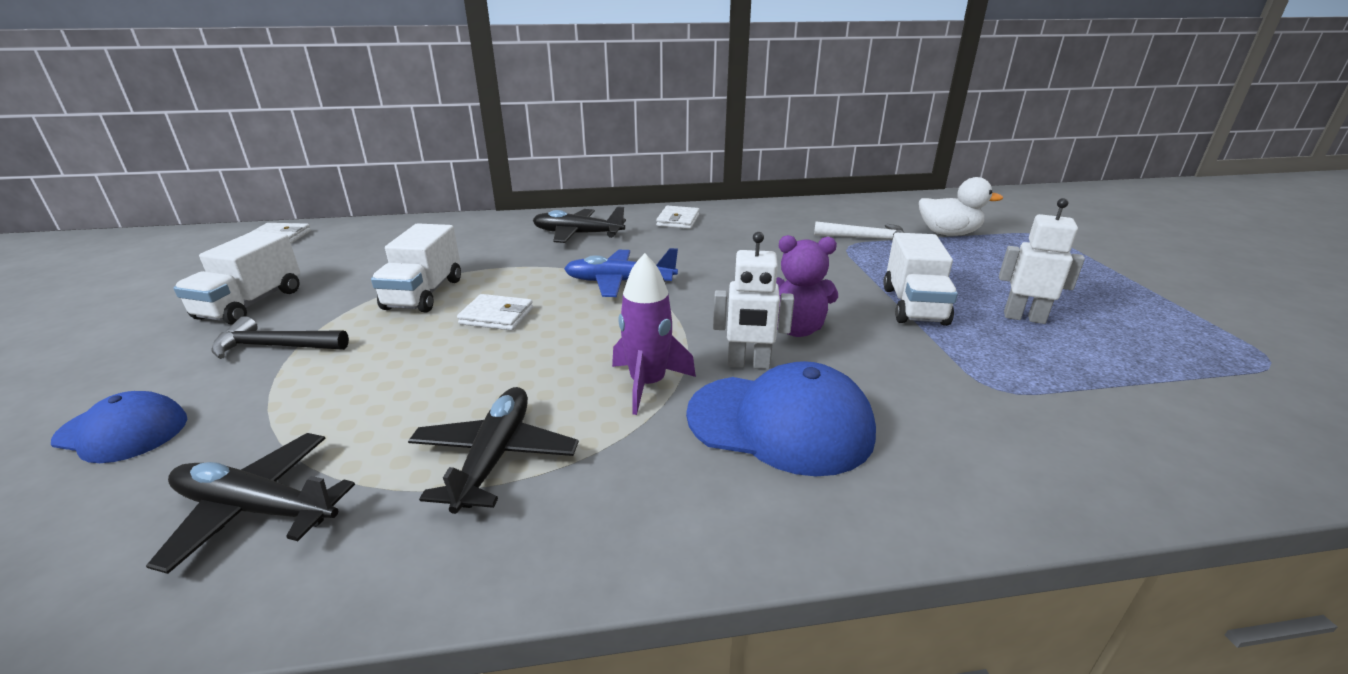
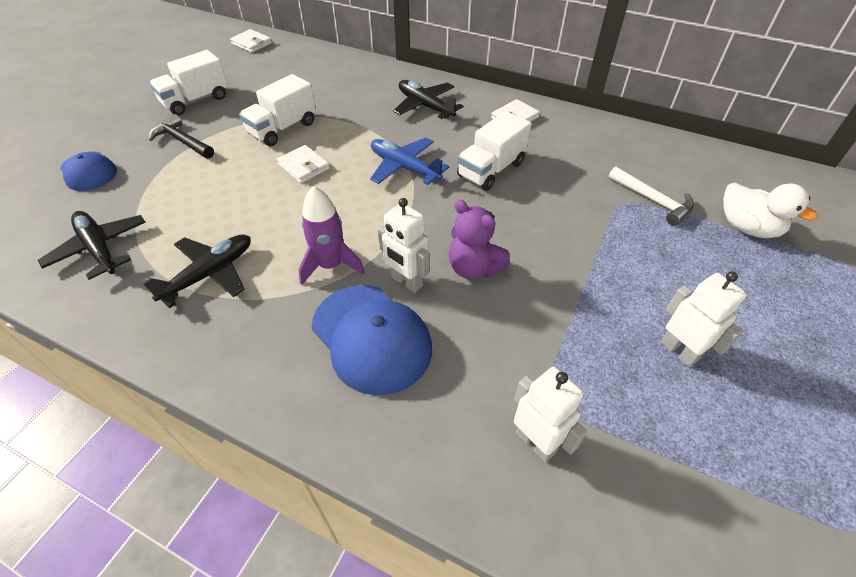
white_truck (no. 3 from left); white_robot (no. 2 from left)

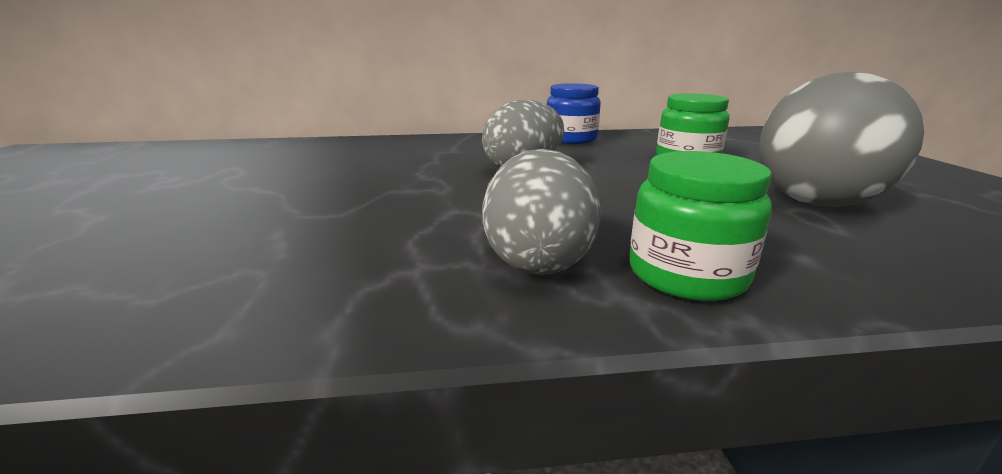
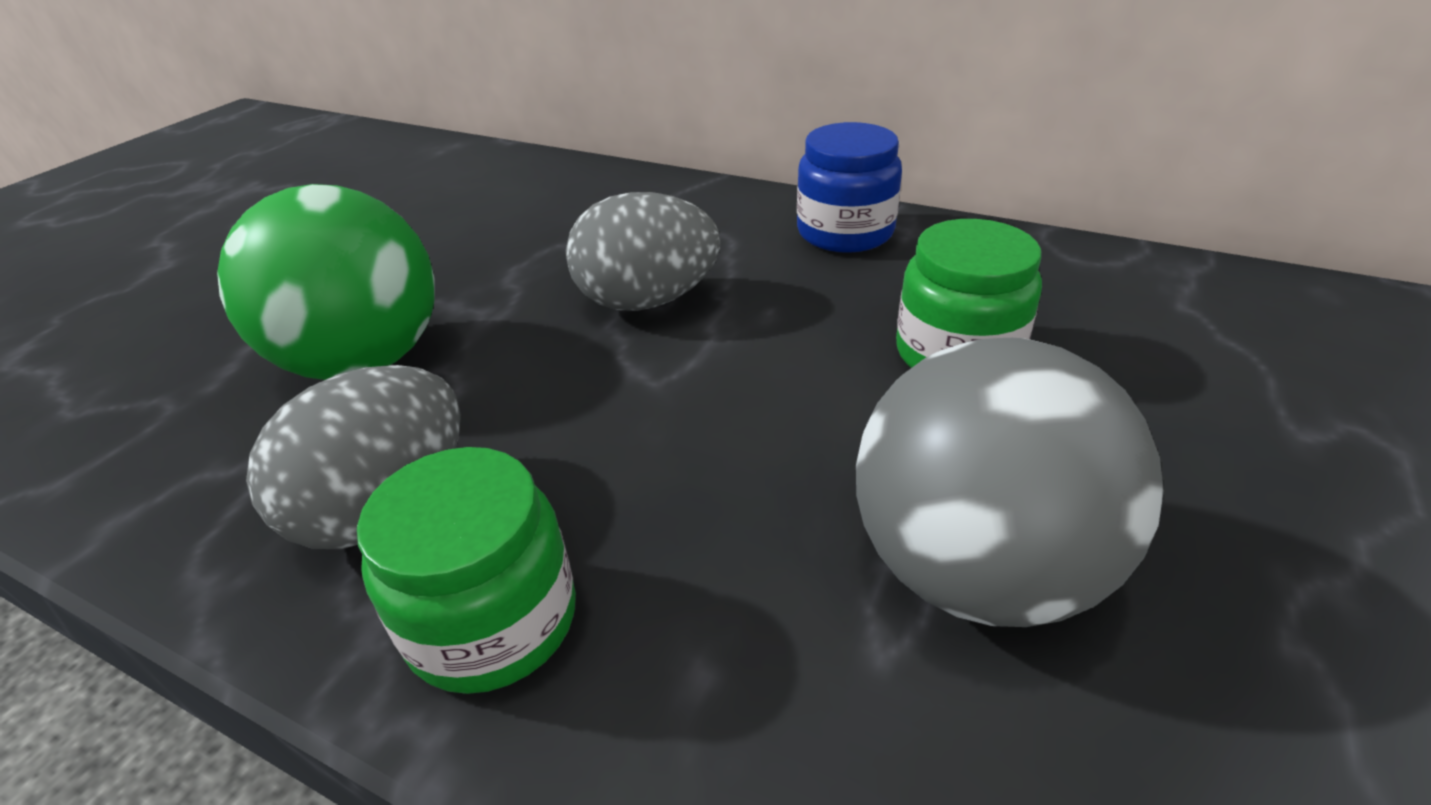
green_ball

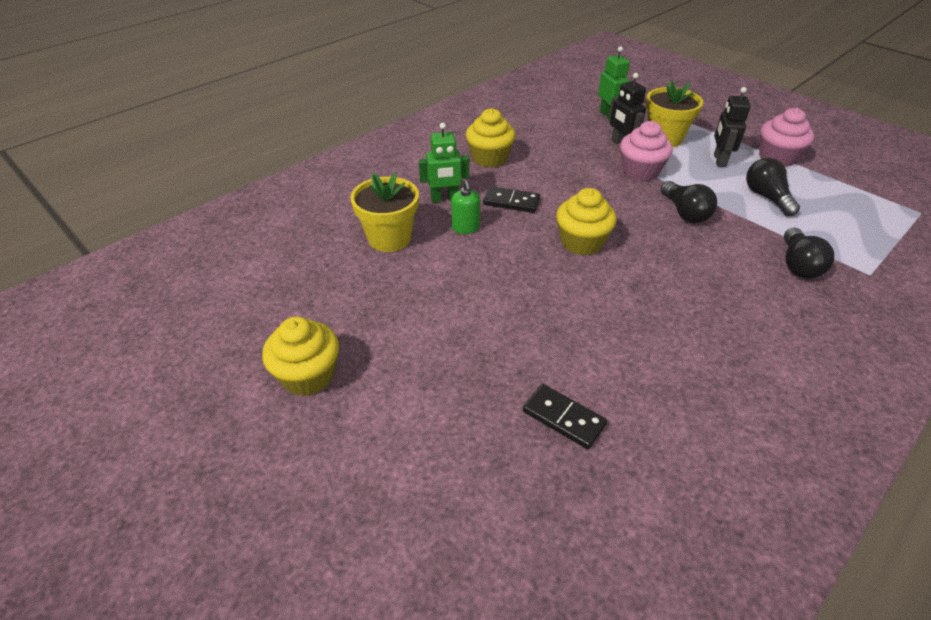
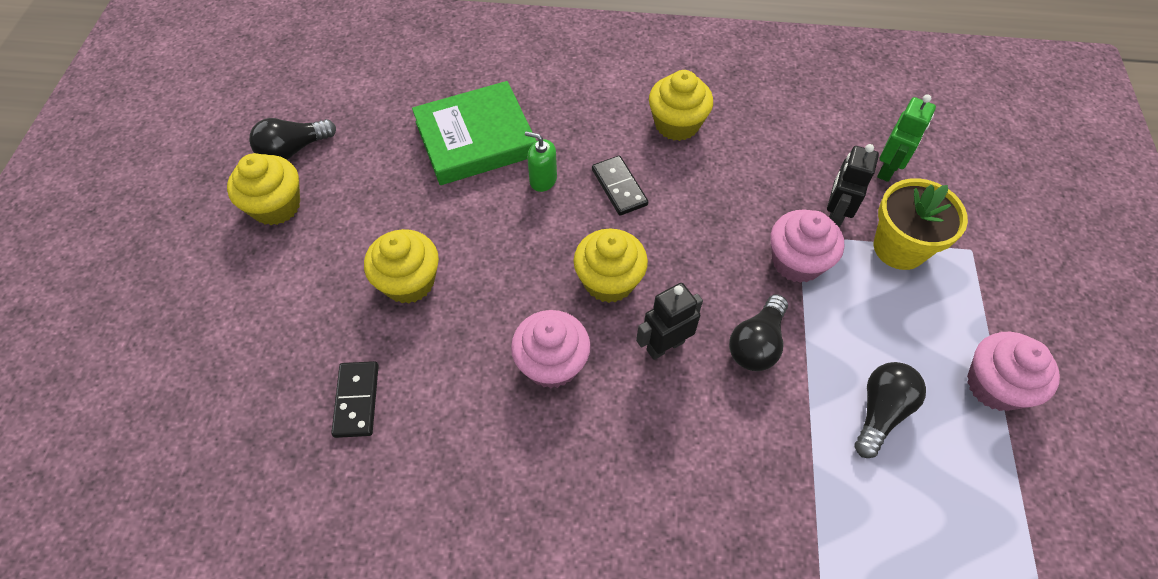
black_robot (no. 1 from left); green_robot (no. 1 from left in the first image); green_book; green_soap_dispenser; black_light_bulb (no. 1 from left); yellow_cupcake (no. 2 from left); pink_cupcake (no. 1 from left)

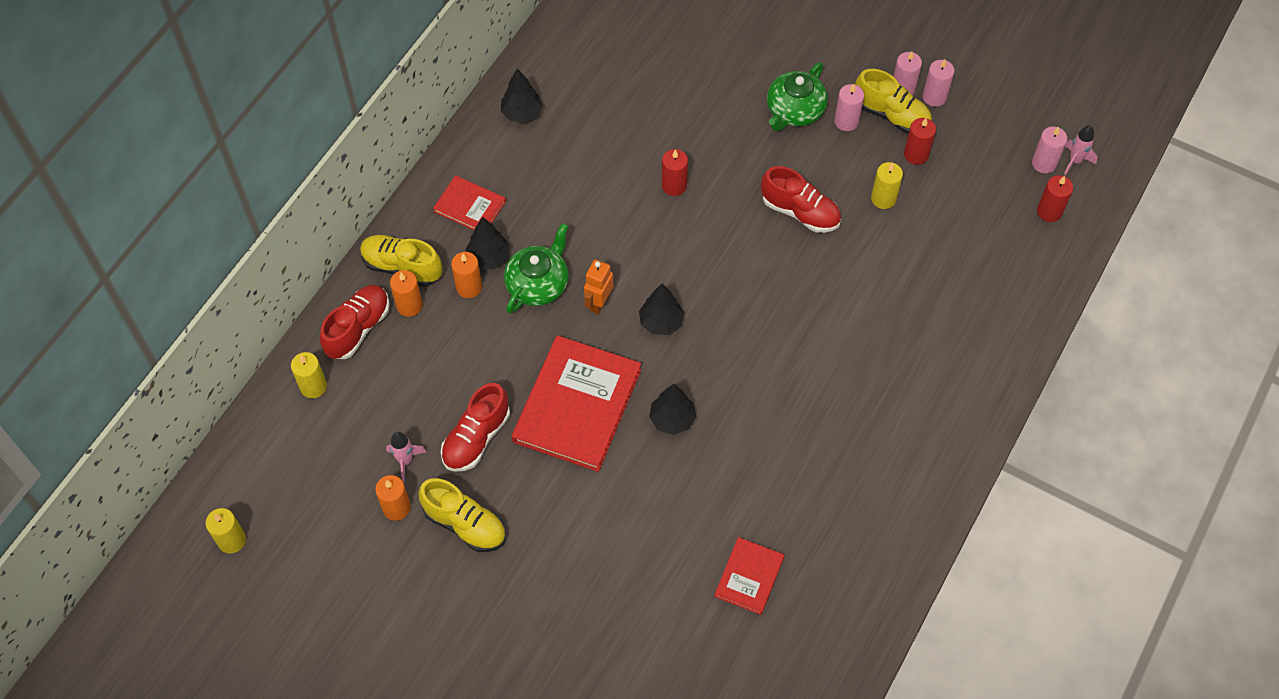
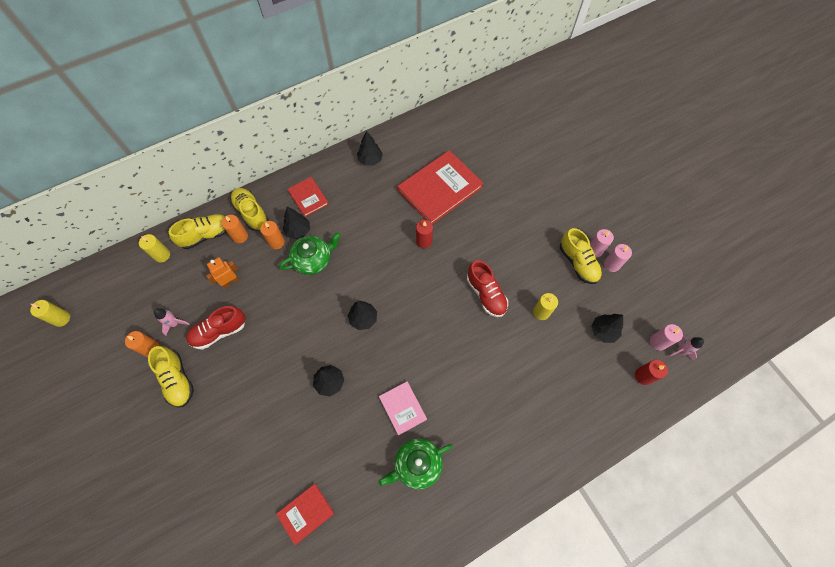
green_teapot (no. 2 from left); pink_candle (no. 1 from left in the first image); red_candle (no. 2 from left in the first image); orange_robot; yellow_shoe (no. 2 from left); red_book (no. 3 from left); black_tree (no. 5 from left); pink_book

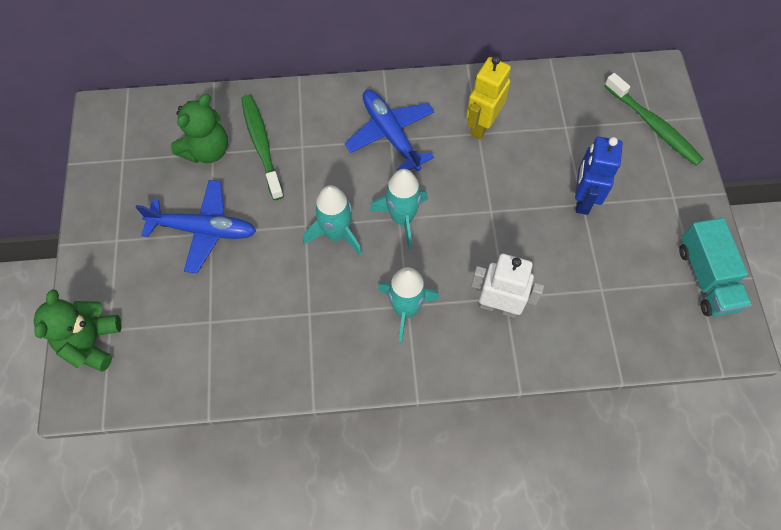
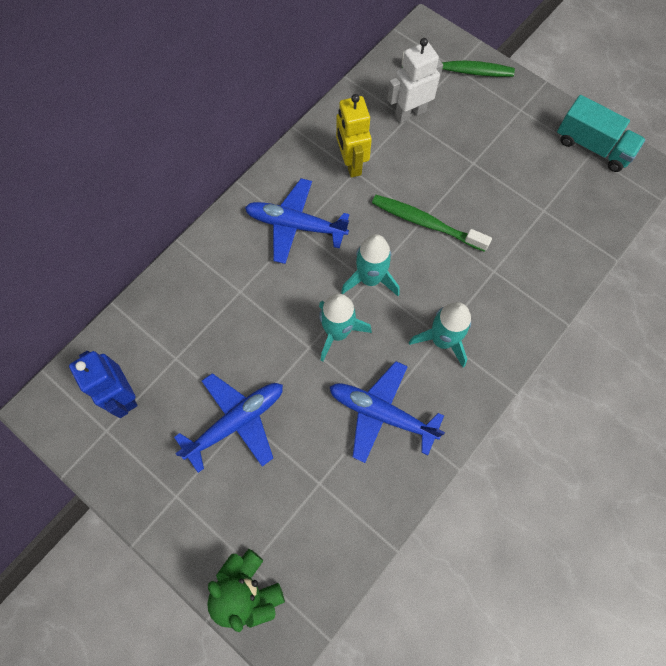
green_teddy_bear (no. 2 from left in the first image); green_toothbrush (no. 1 from left); blue_robot; white_robot; blue_plane (no. 3 from left)

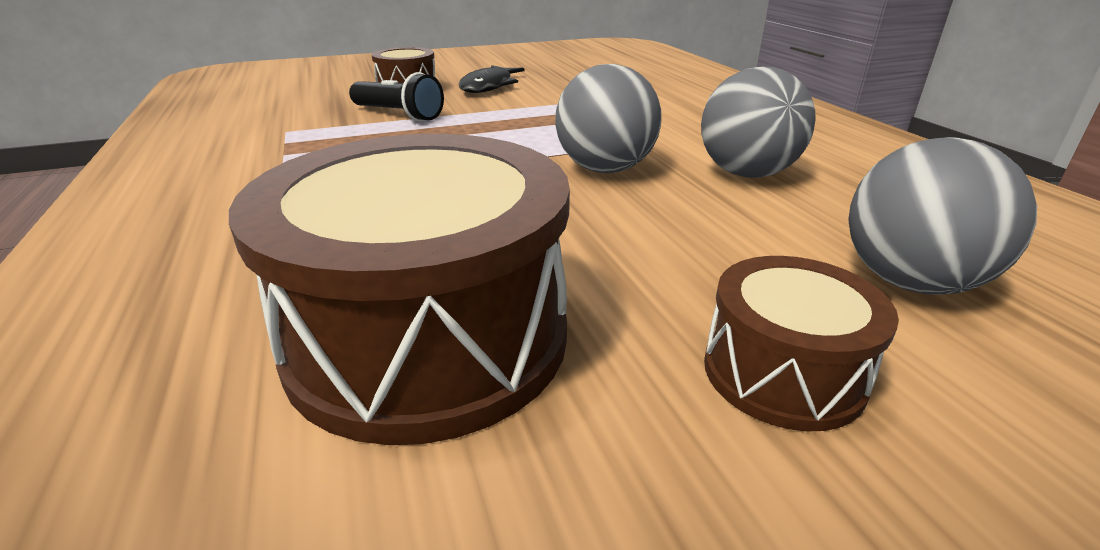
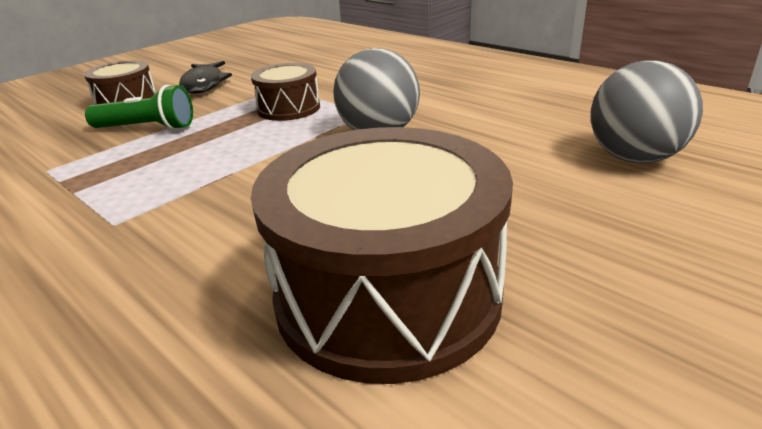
grey_ball (no. 2 from left in the first image); green_flashlight; brown_drum (no. 2 from left)

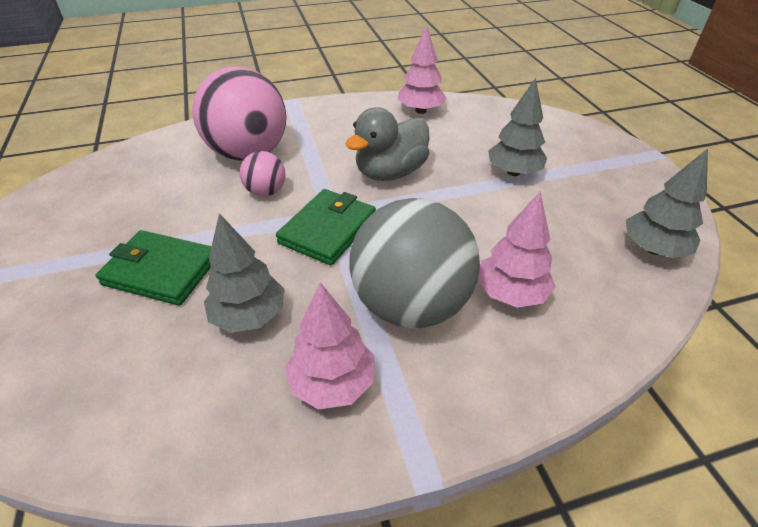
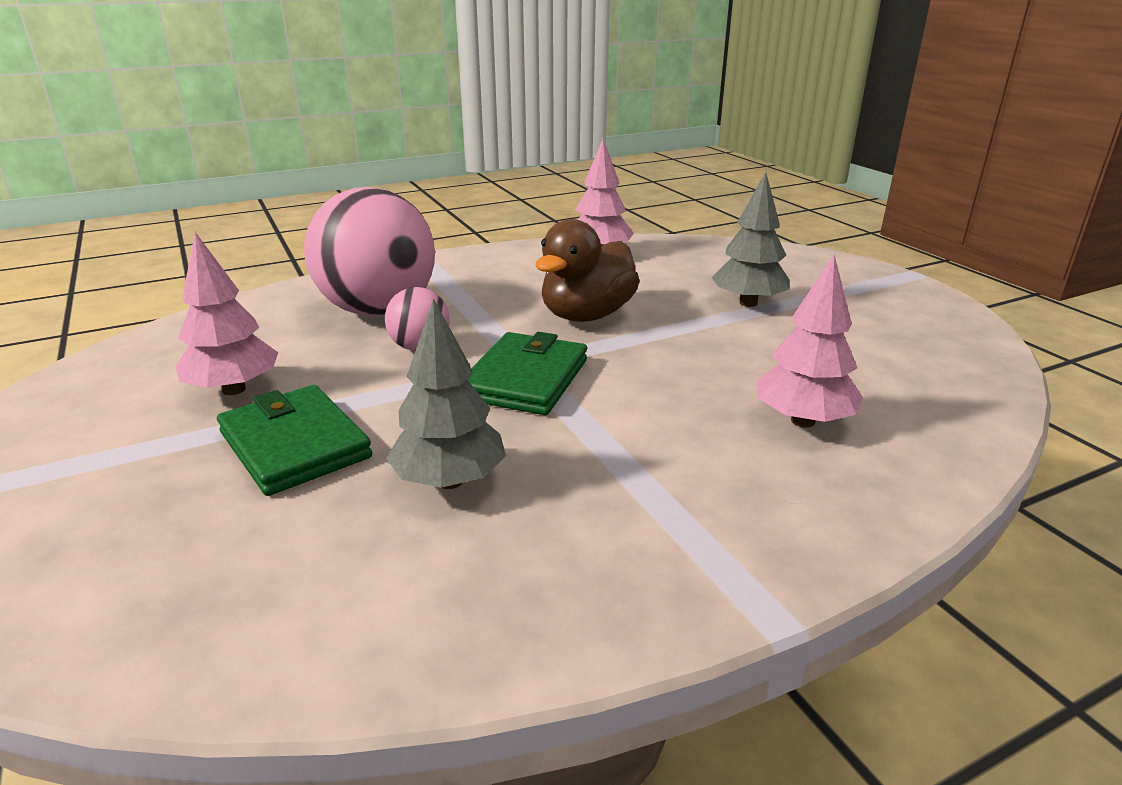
brown_duck; grey_tree (no. 3 from left in the first image); grey_ball; green_wallet (no. 1 from left); pink_tree (no. 1 from left)

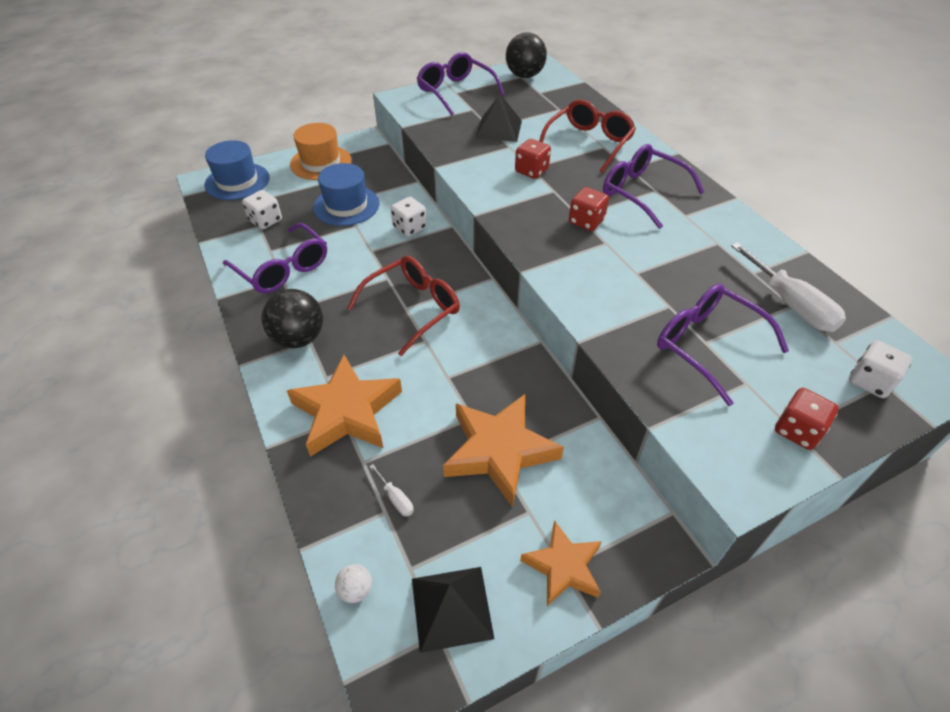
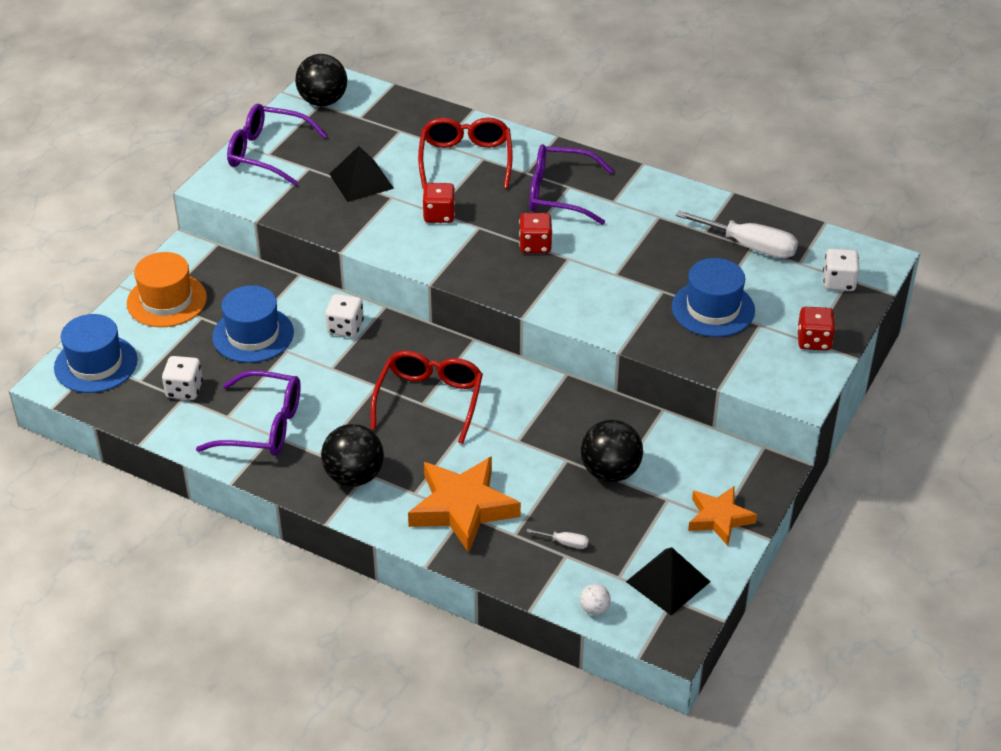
blue_hat (no. 3 from left); black_ball (no. 3 from left)

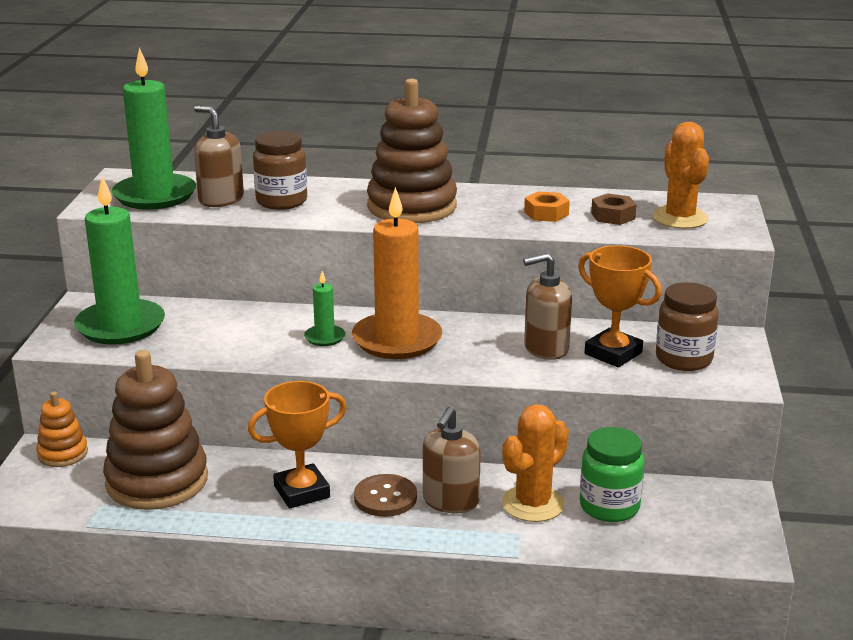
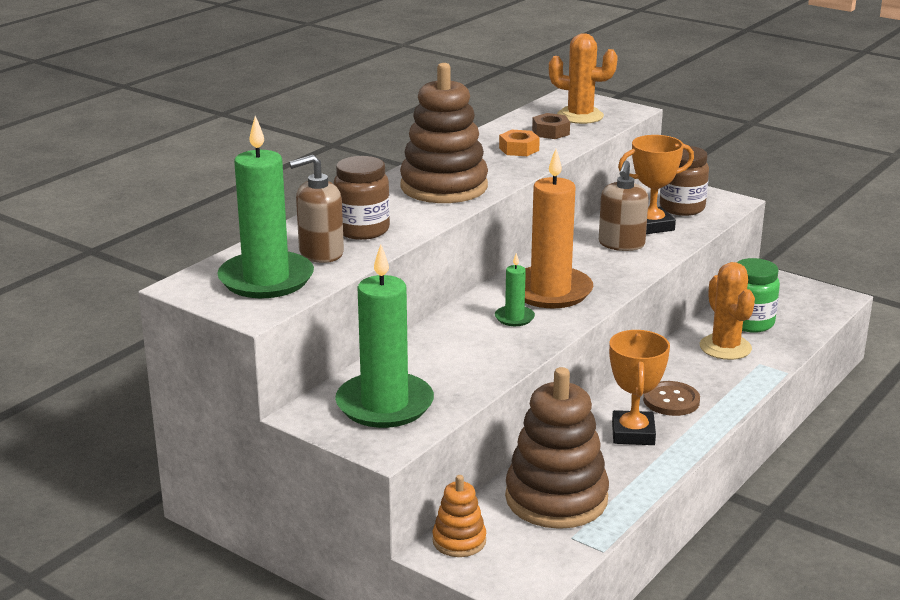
brown_soap_dispenser (no. 2 from left in the first image)

